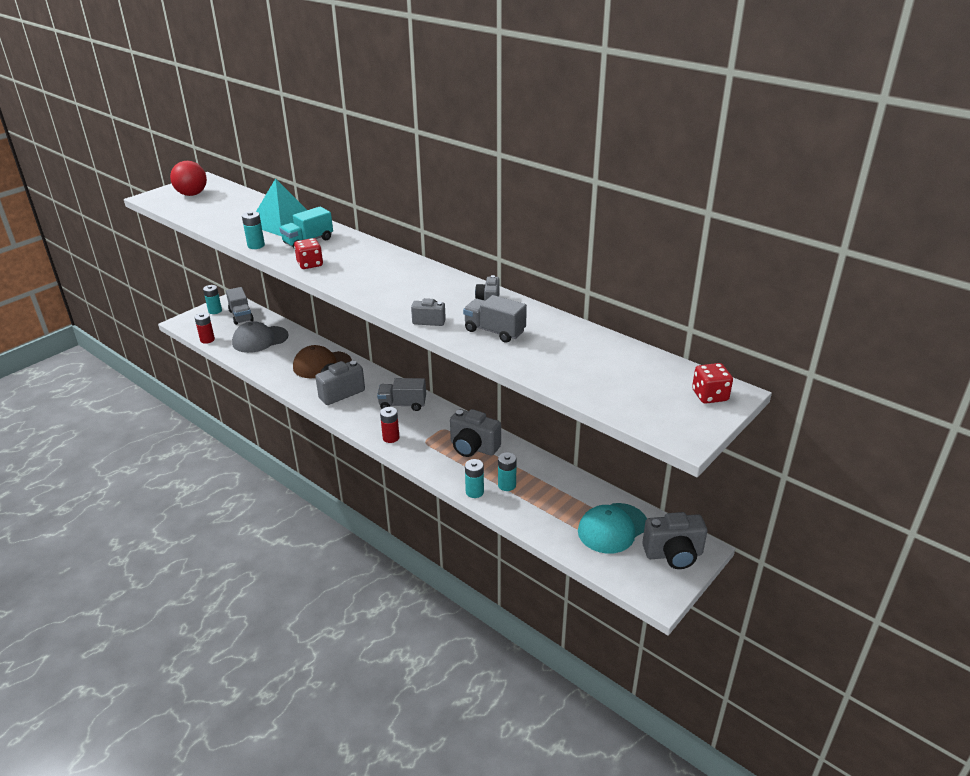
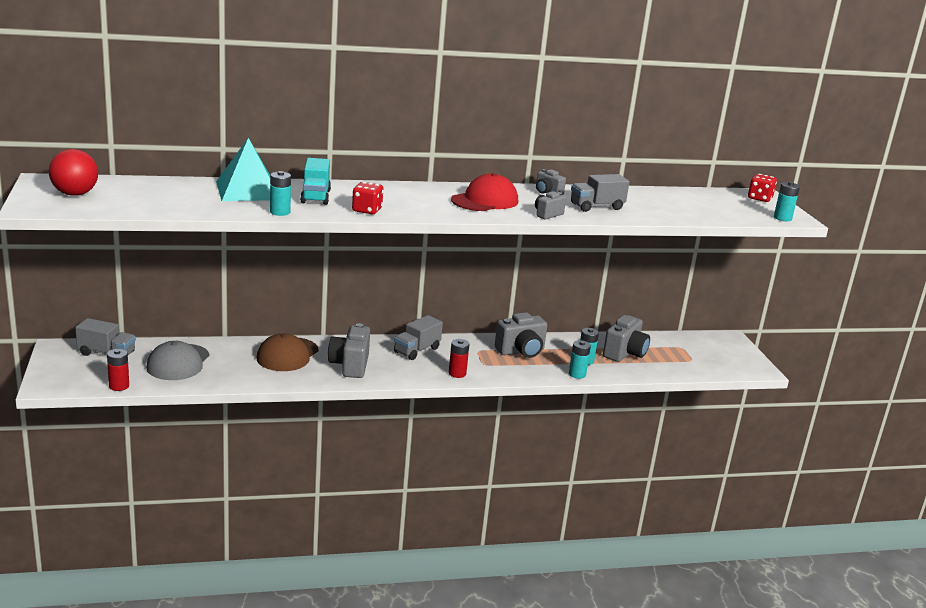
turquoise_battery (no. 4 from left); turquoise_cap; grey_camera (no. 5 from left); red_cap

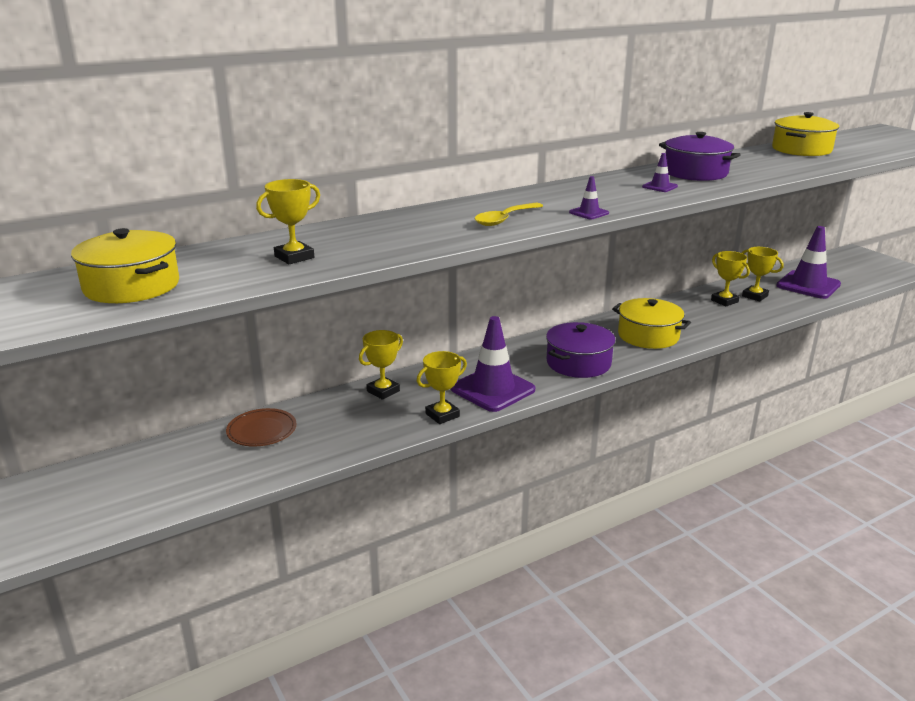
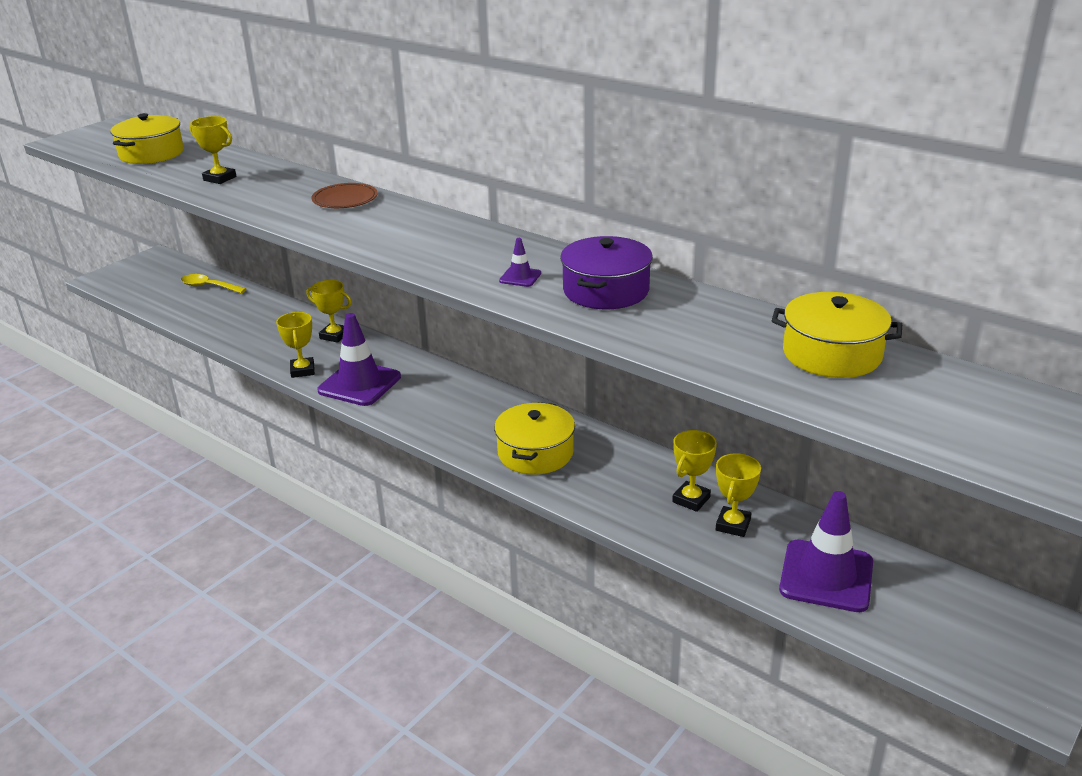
purple_traffic_cone (no. 2 from left in the first image); yellow_spoon; purple_pot (no. 1 from left in the first image); yellow_trophy (no. 2 from left); brown_plate

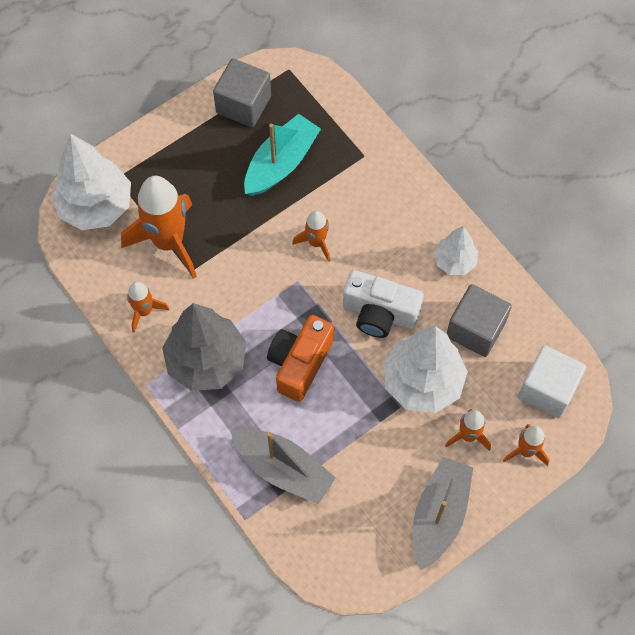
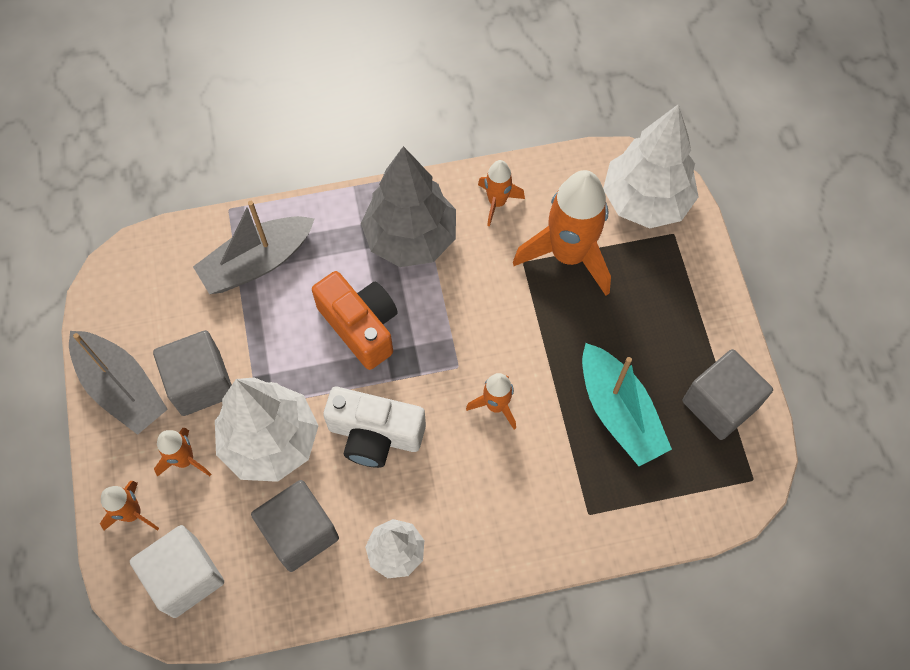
white_camera; grey_cube (no. 1 from left)

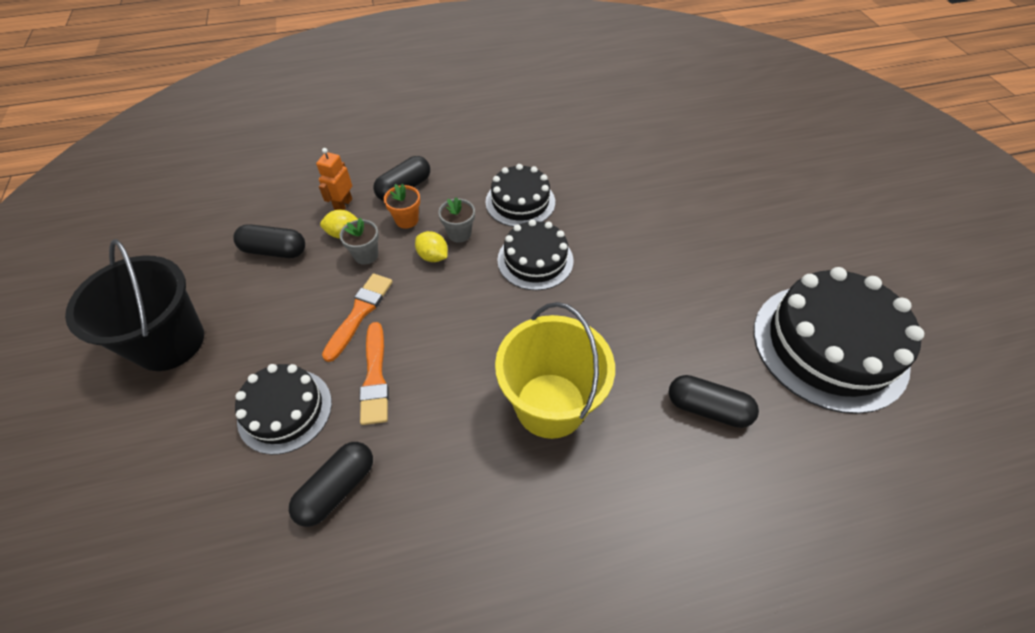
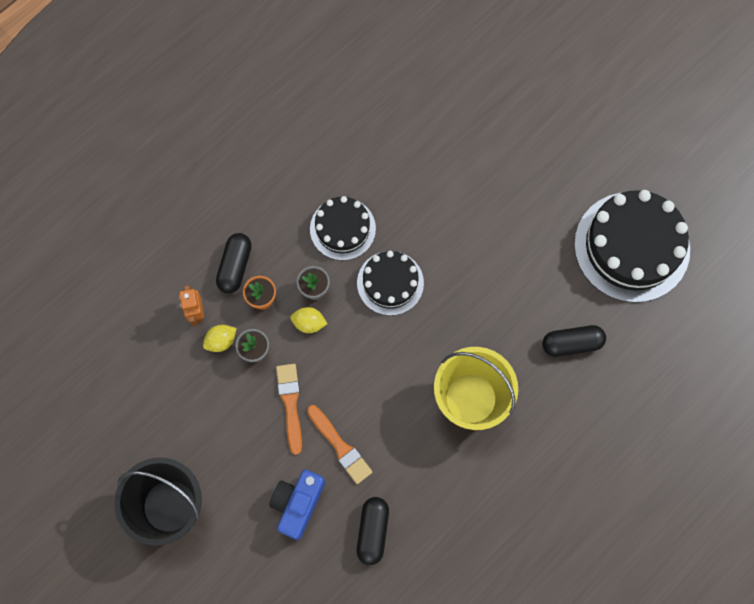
black_capsule (no. 1 from left in the first image); blue_camera

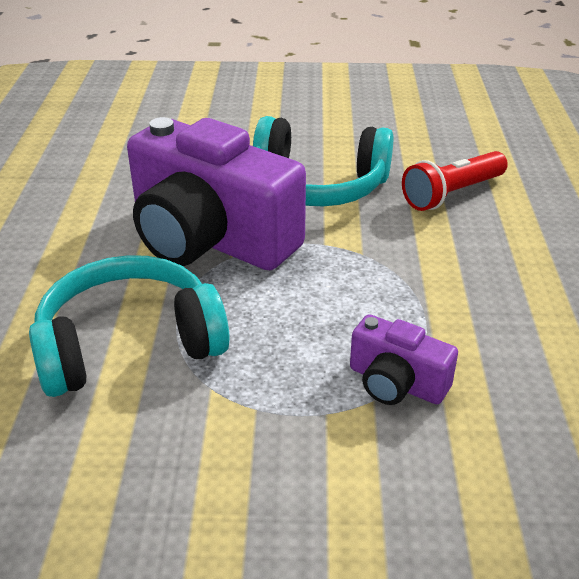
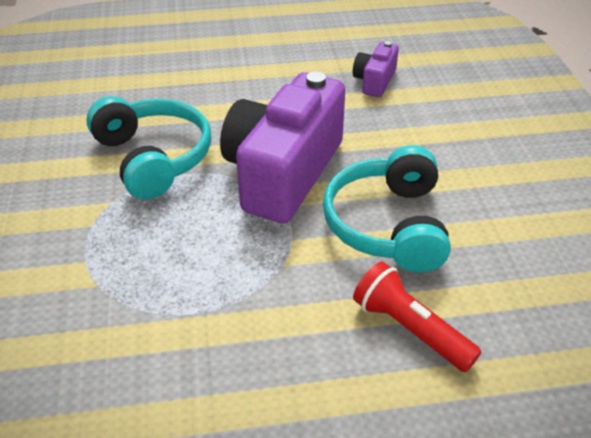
purple_camera (no. 2 from left)

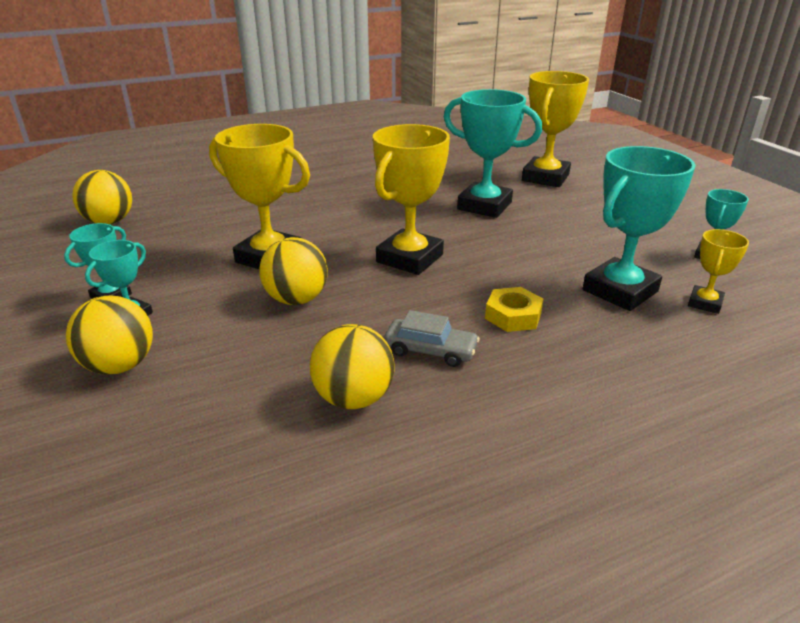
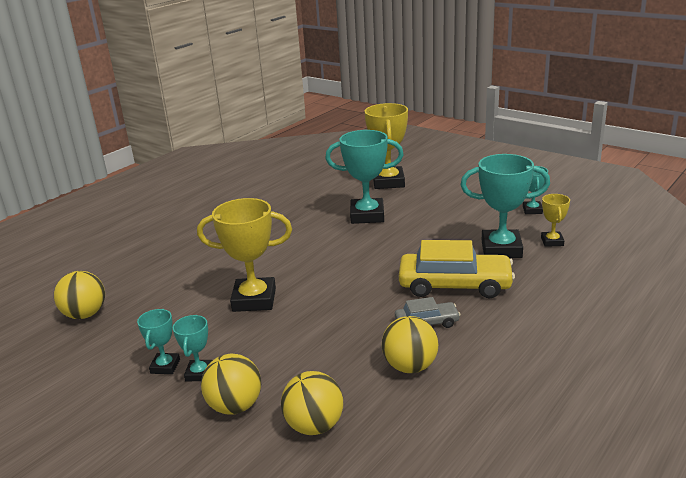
yellow_trophy (no. 2 from left in the first image); turquoise_trophy (no. 4 from left); yellow_ball (no. 3 from left); yellow_car

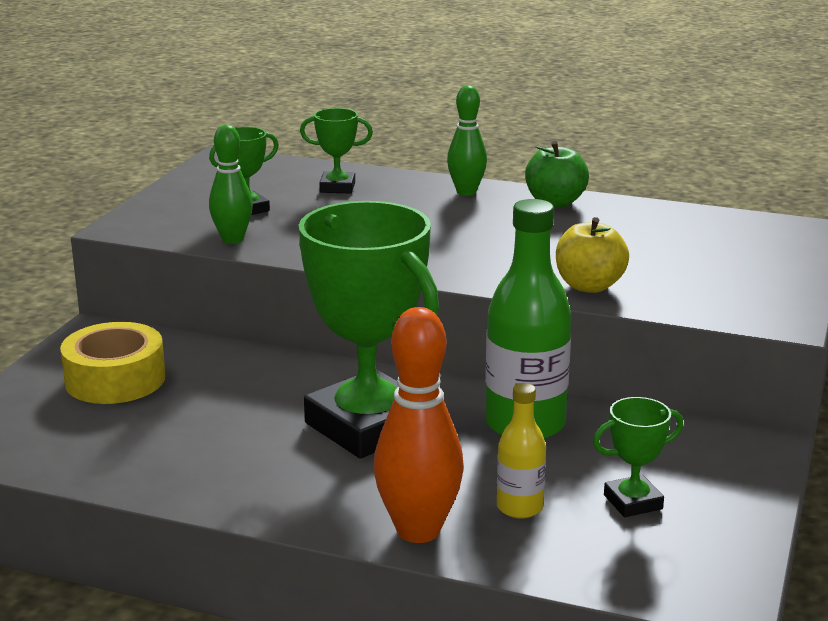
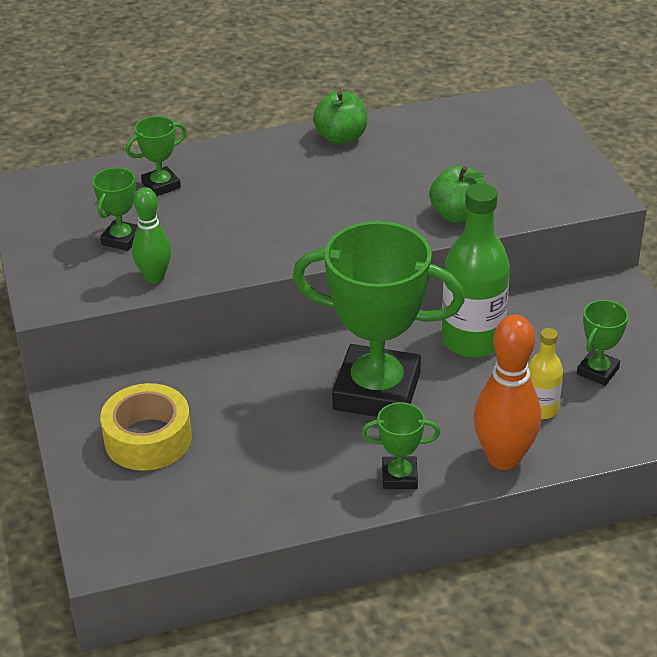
green_bowling_pin (no. 2 from left in the first image); green_apple (no. 2 from left); green_trophy (no. 4 from left)

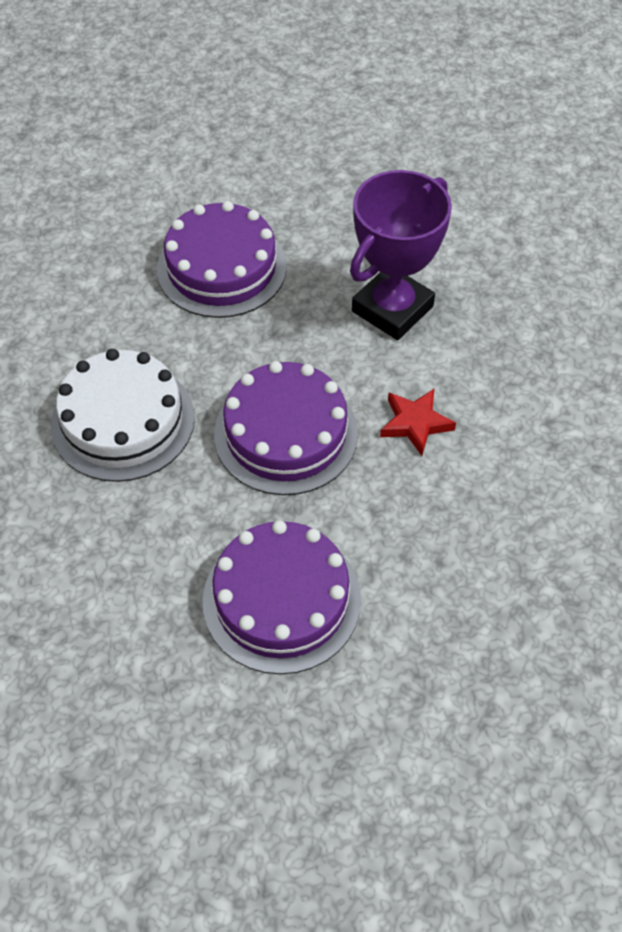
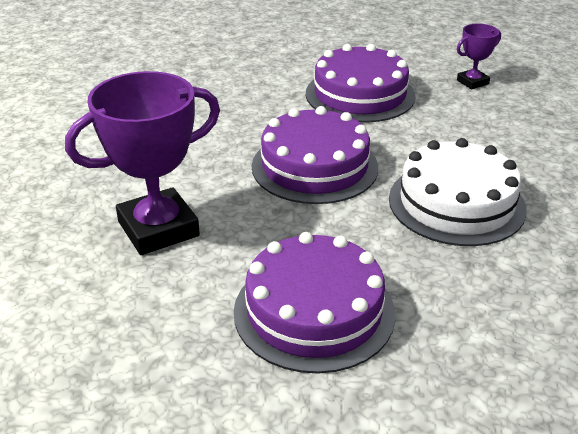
red_star; purple_trophy (no. 2 from left)

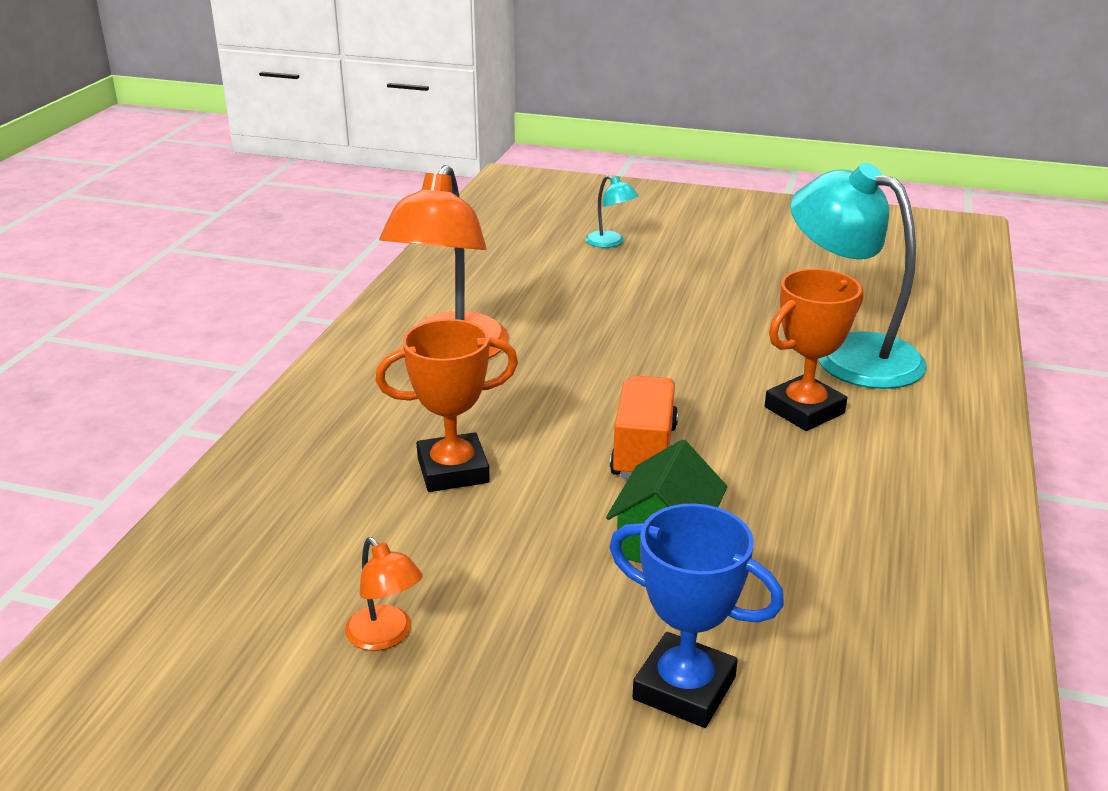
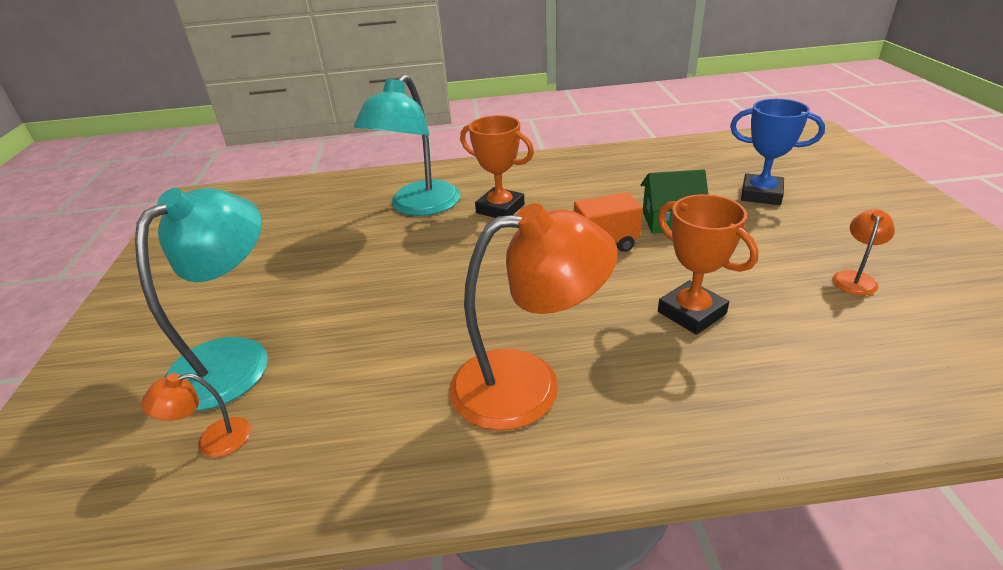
turquoise_lamp (no. 1 from left); blue_trophy; orange_lamp (no. 1 from left)

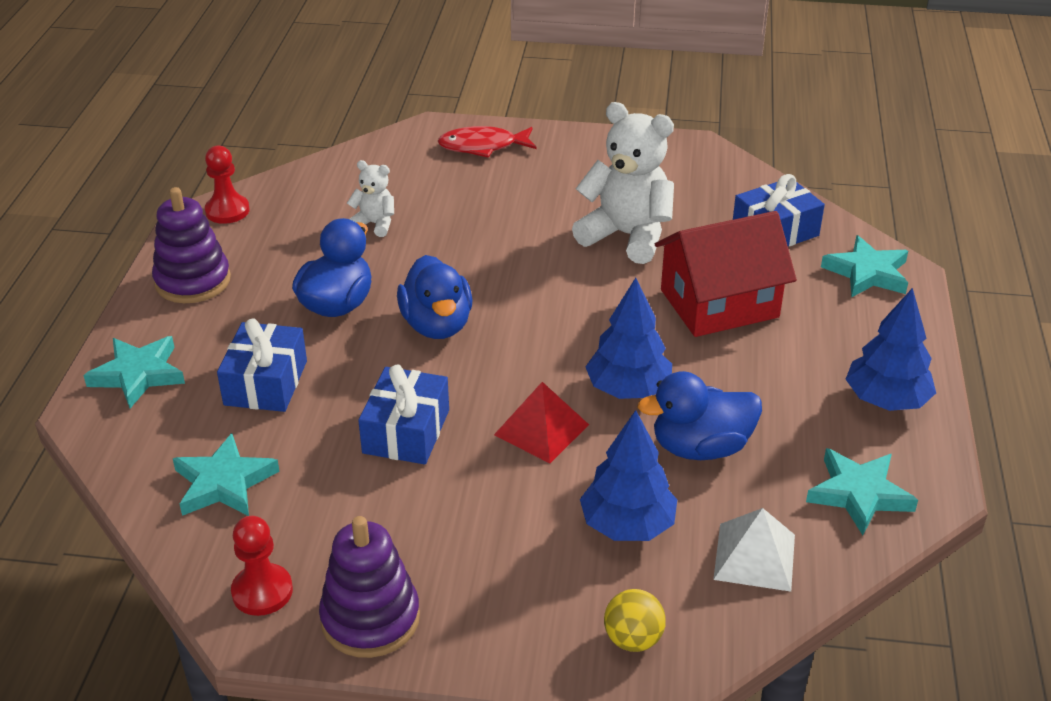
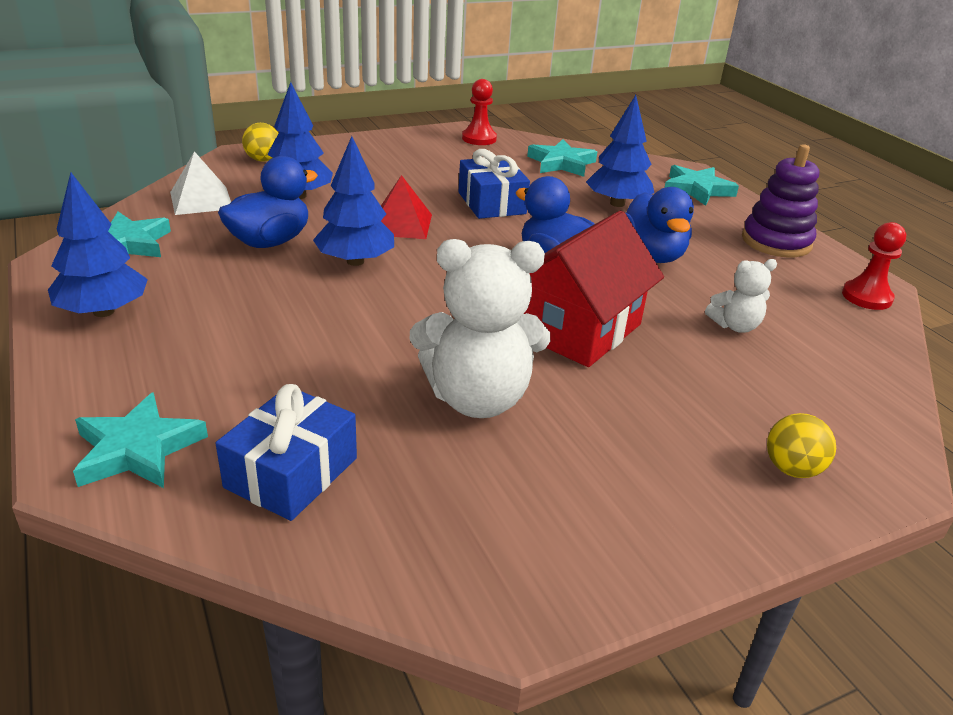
yellow_ball (no. 2 from left); red_house; blue_tree (no. 4 from left); purple_stacking_toy (no. 2 from left in the first image)

